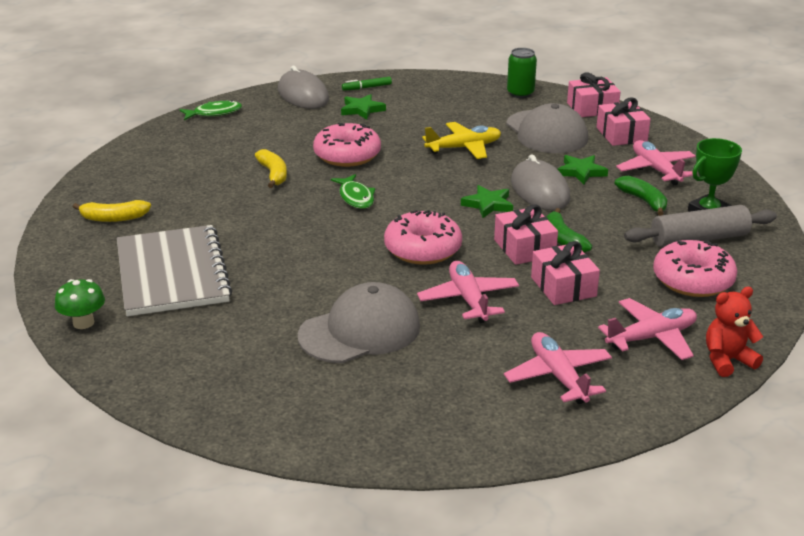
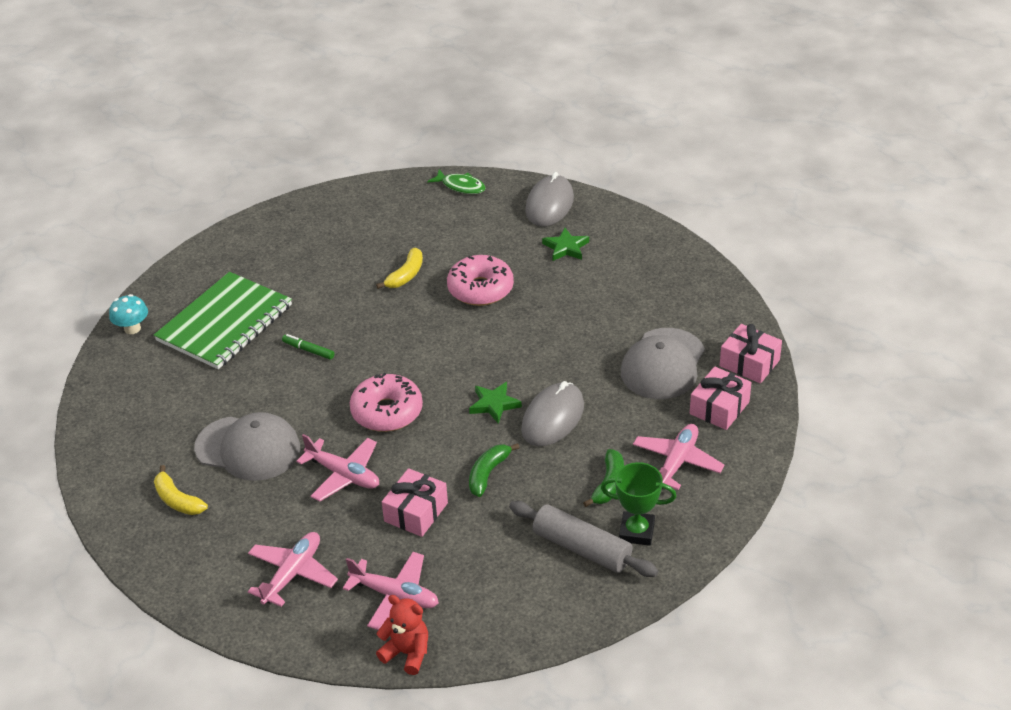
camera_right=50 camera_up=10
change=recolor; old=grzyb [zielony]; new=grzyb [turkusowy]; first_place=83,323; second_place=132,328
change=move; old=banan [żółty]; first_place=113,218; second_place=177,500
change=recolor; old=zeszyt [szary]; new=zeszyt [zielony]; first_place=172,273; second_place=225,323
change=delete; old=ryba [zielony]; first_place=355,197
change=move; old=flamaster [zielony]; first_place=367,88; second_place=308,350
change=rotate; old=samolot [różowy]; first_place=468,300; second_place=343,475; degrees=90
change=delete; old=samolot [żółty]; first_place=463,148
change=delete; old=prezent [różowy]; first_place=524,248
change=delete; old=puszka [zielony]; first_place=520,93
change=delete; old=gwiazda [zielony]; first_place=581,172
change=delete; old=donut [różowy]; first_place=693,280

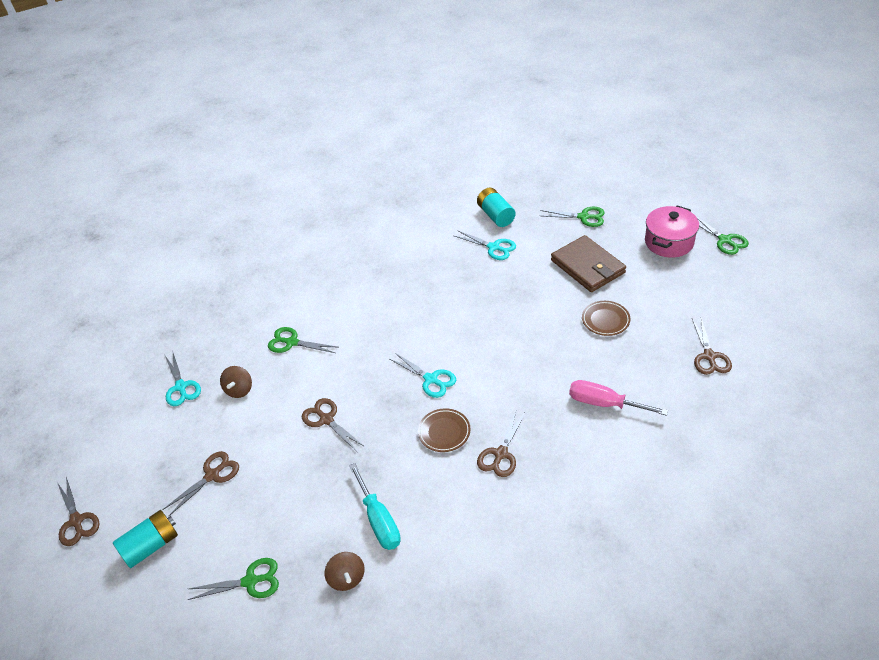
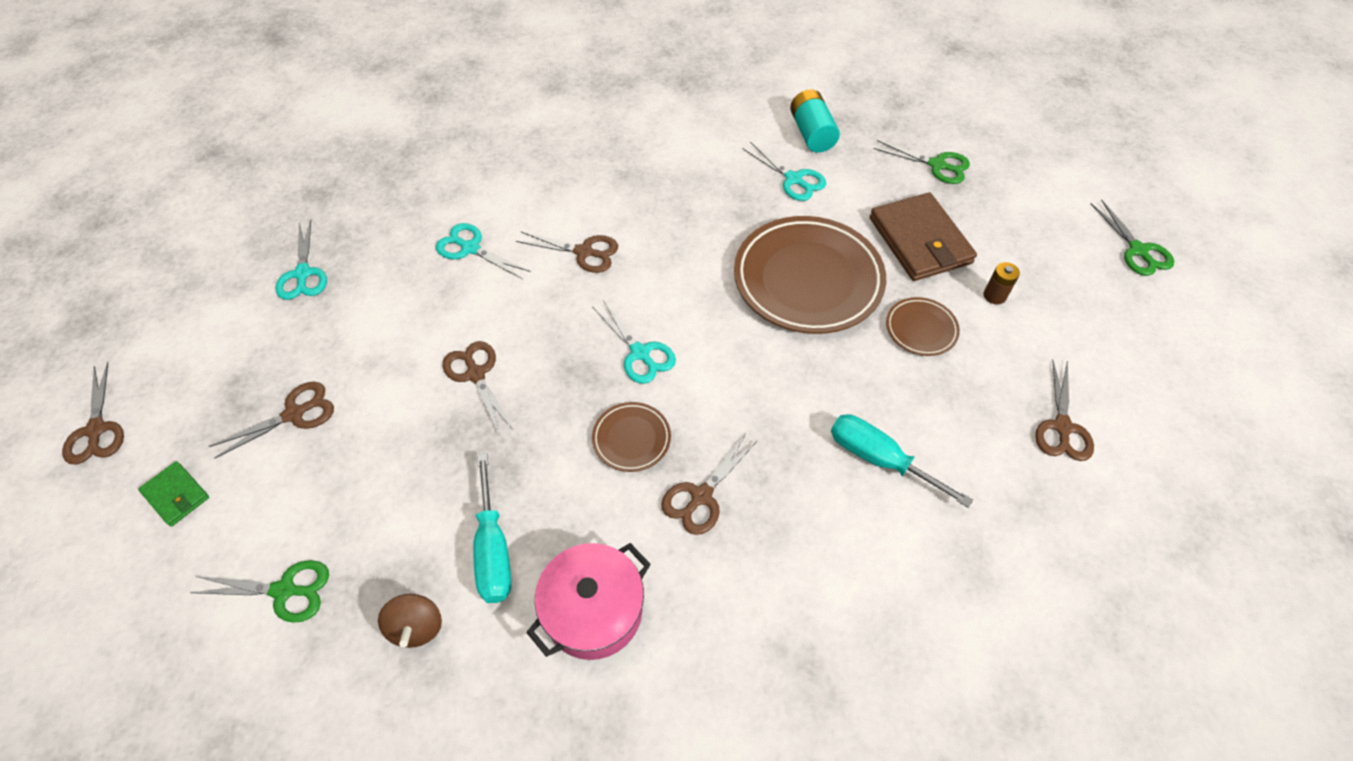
camera_right=10 camera_up=10
change=replace; old=bateria [turkusowy]; new=portfel [zielony]; first_place=151,545; second_place=176,495
change=delete; old=bączek [brązowy]; first_place=239,390
change=recolor; old=nożyczki [zielony]; new=nożyczki [turkusowy]; first_place=292,342; second_place=470,248
change=recolor; old=śrubokręt [różowy]; new=śrubokręt [turkusowy]; first_place=604,403; second_place=879,459
change=move; old=garnek [różowy]; first_place=669,242; second_place=593,611
change=insert; new=nożyczki [brązowy]; second_place=584,252
change=insert; new=talerz [brązowy]; second_place=807,280
change=insert; new=bateria [brązowy]; second_place=994,295

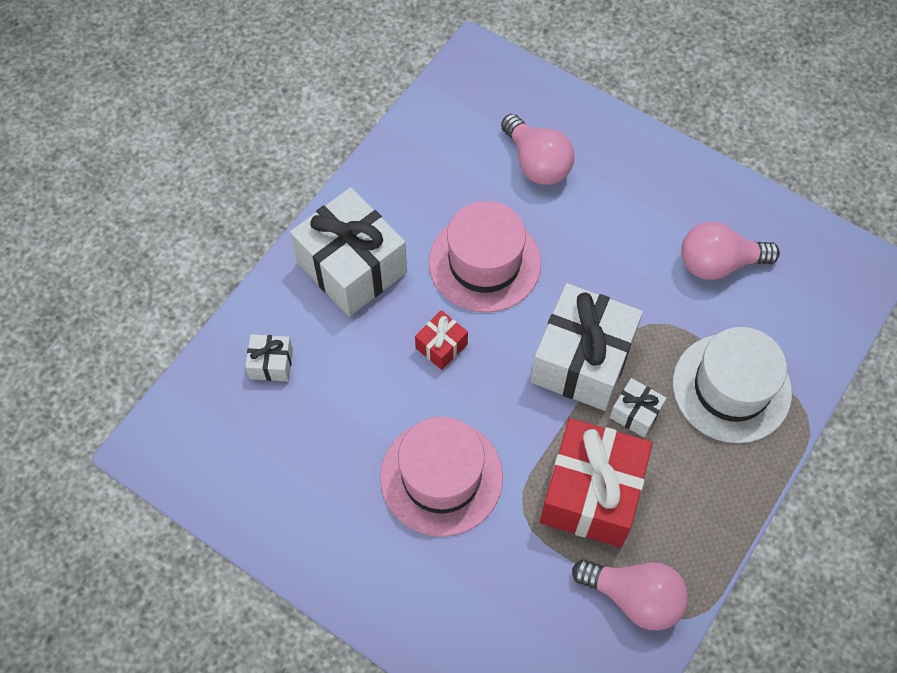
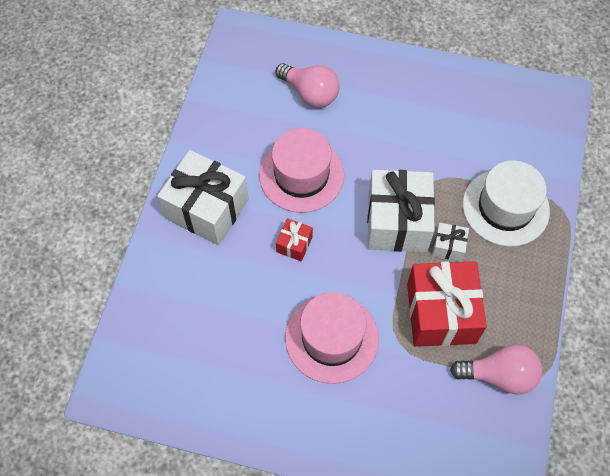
camera_right=-20 camera_up=0
change=delete; old=prezent [biały]; first_place=271,364
change=delete; old=żarówka [różowy]; first_place=718,263

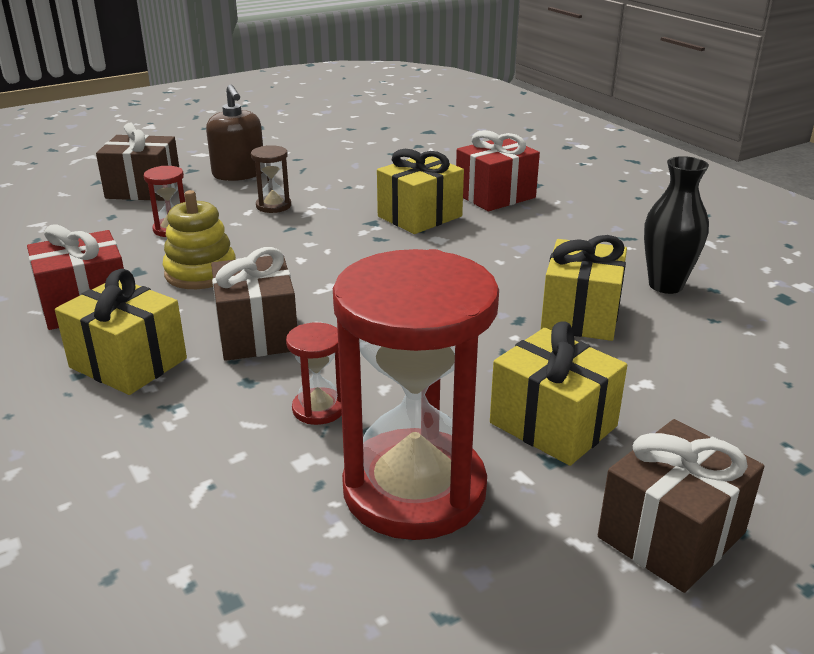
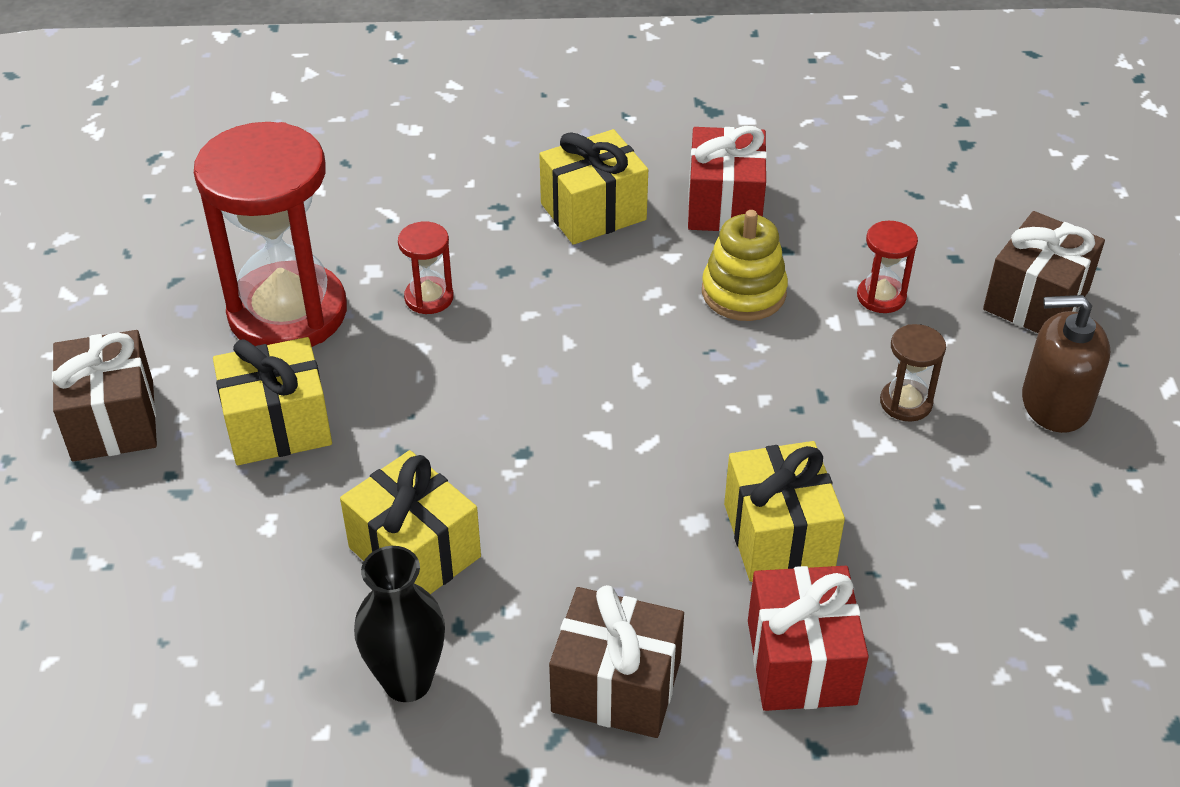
camera_right=120 camera_up=15
change=move; old=prezent [brązowy]; first_place=257,334; second_place=616,686

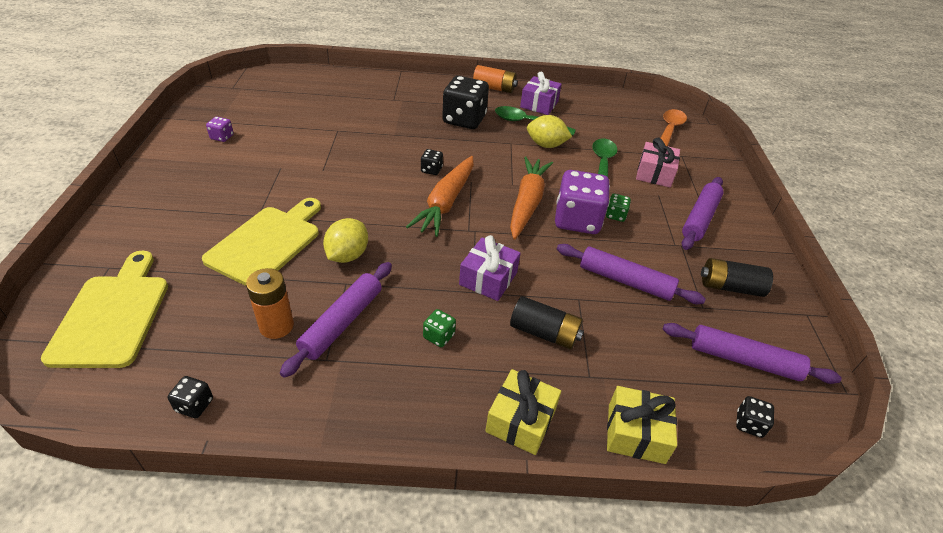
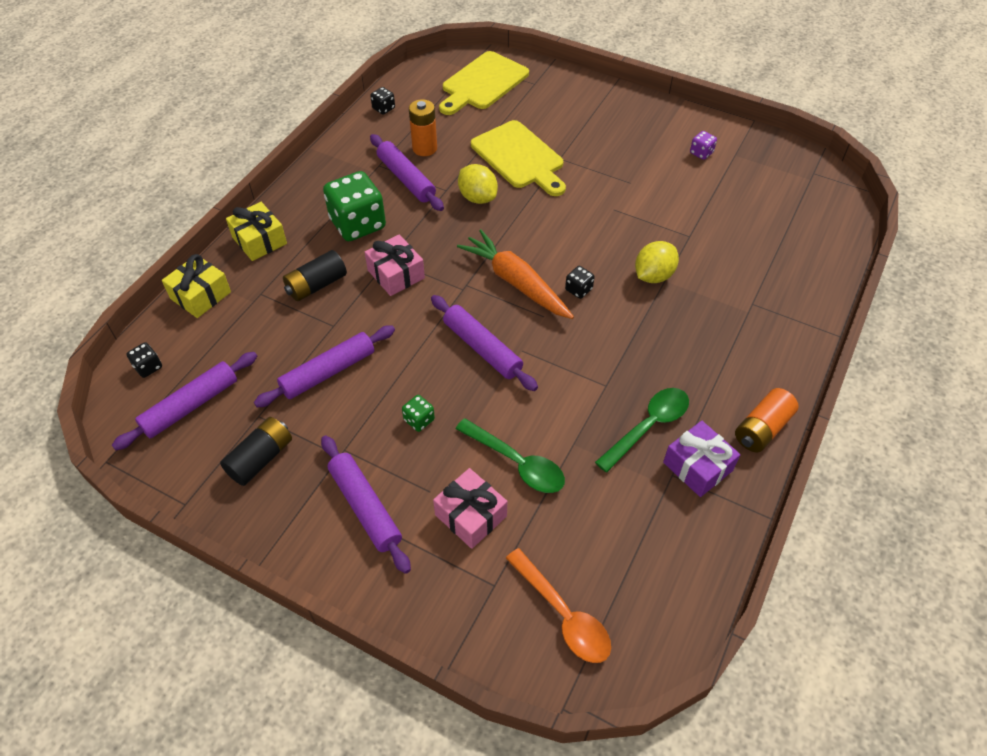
camera_right=120 camera_up=10
change=rotate; old=deska do krojenia [żółty]; first_place=112,315; second_place=483,83; degrees=105
change=resize; old=kostka do gry [zielony]; first_place=439,336; second_place=358,224; factor=2.27
change=delete; old=kostka do gry [czarny]; first_place=464,120
change=recolor; old=prezent [fioletowy]; new=prezent [różowy]; first_place=488,278; second_place=396,274
change=replace; old=marchewka [pomarańczowy]; new=wałek do ciasta [fioletowy]; first_place=527,203; second_place=482,348
change=move; old=cytryna [żółty]; first_place=546,145; second_place=653,275
change=delete; old=kostka do gry [fioletowy]; first_place=577,220

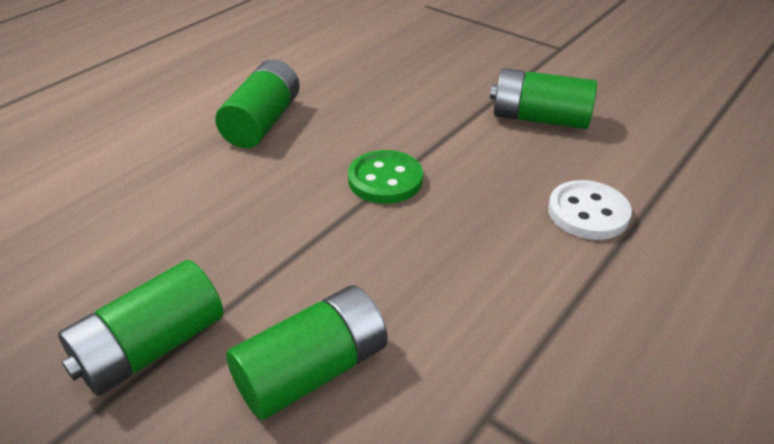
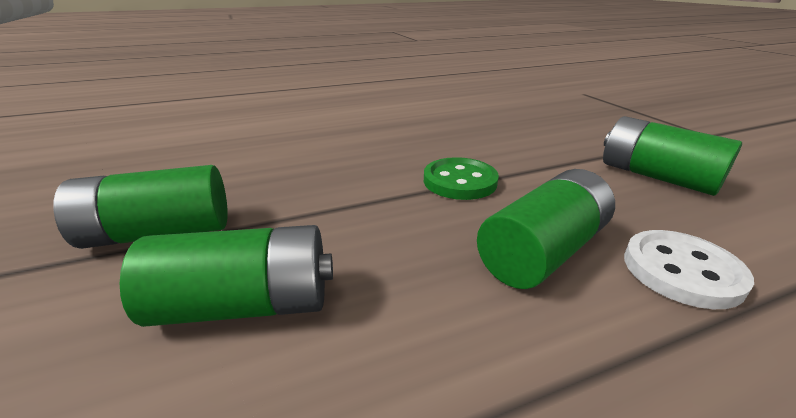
camera_right=30 camera_up=-10
change=move; old=bateria [zielony]; first_place=262,122; second_place=542,251

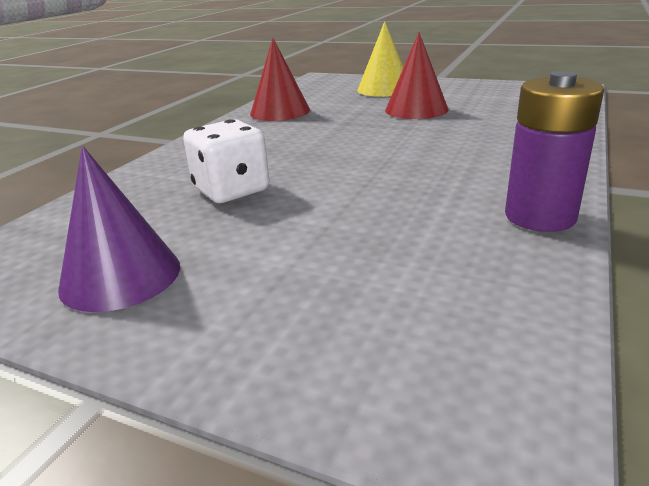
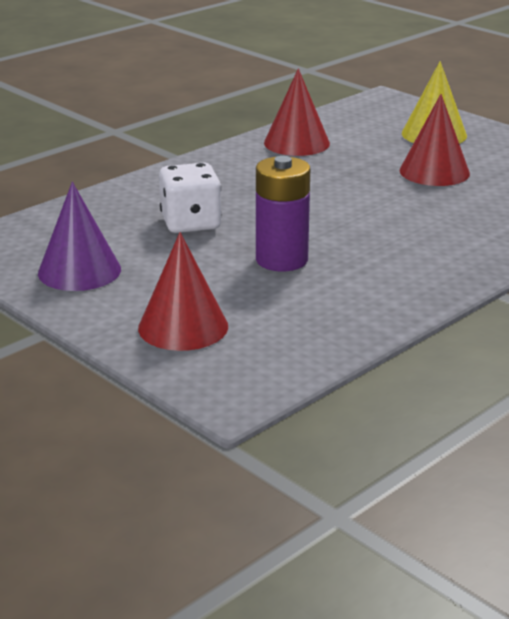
camera_right=20 camera_up=0
change=move; old=bateria [fioletowy]; first_place=540,216; second_place=281,260
change=insert; new=stożek [czerwony]; second_place=183,327

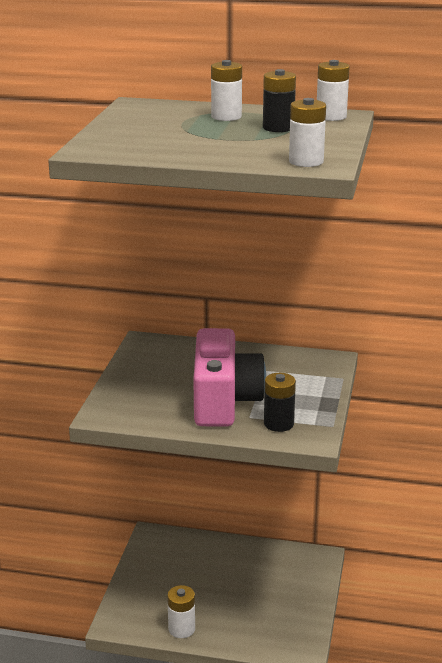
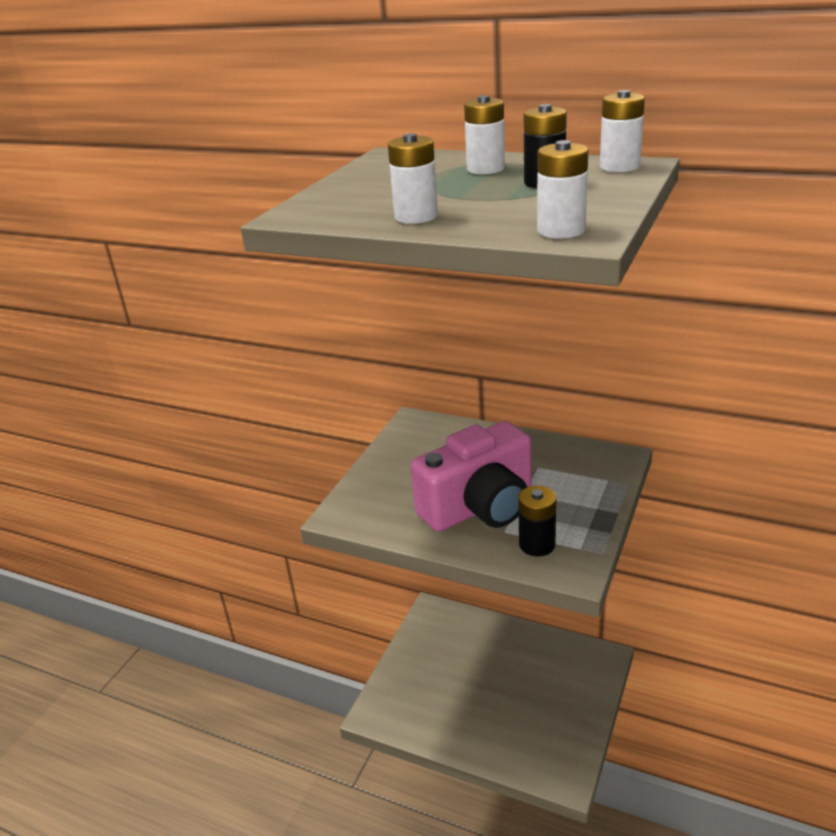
camera_right=15 camera_up=5
change=move; old=bateria [biały]; first_place=181,629; second_place=416,216
change=rotate; old=aparat fotograficzny [różowy]; first_place=224,401; second_place=480,507; degrees=45

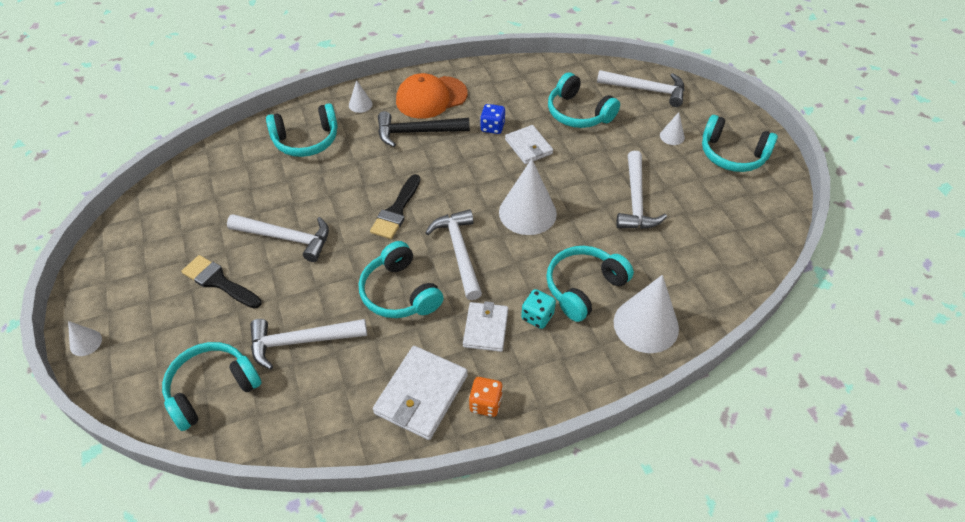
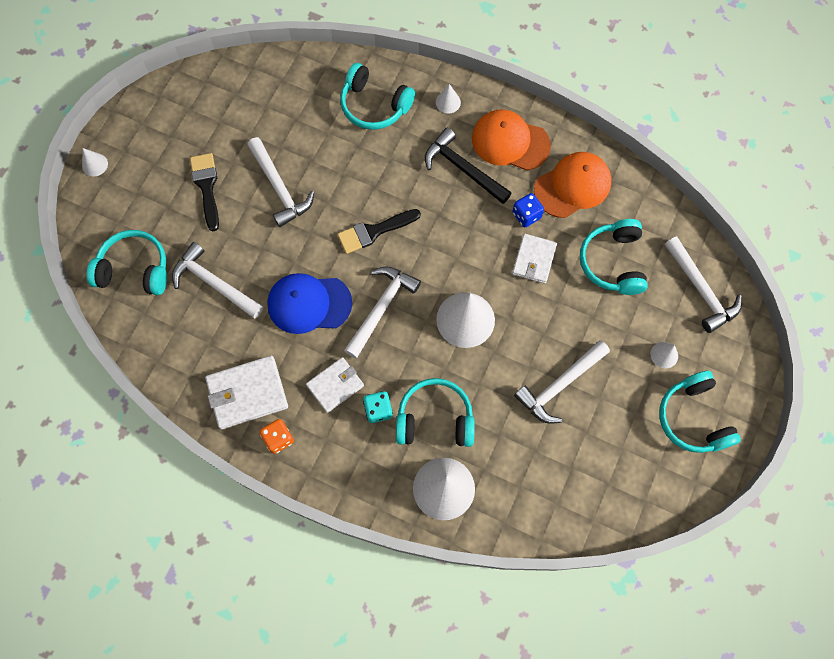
camera_right=45 camera_up=20
change=replace; old=słuchawki [turkusowy]; new=czapka [niebieski]; first_place=400,292; second_place=309,304
change=insert; new=czapka [pomarańczowy]; second_place=572,186

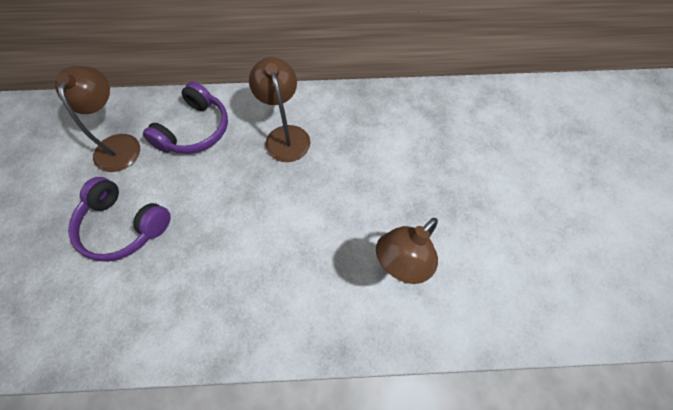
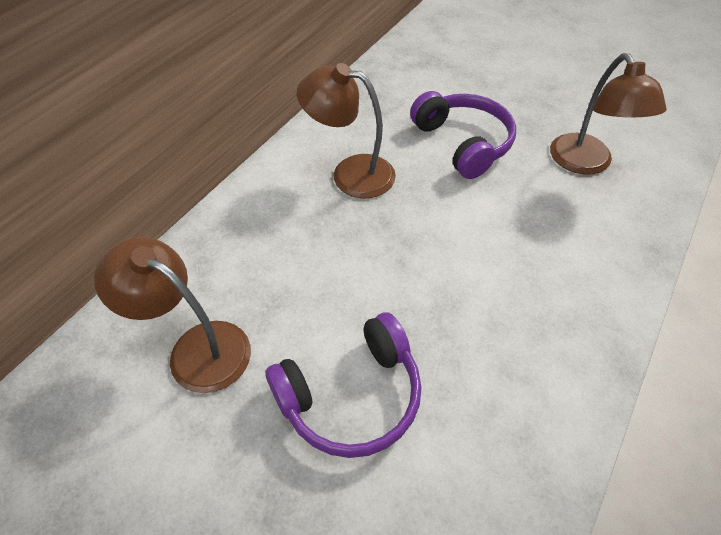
camera_right=-55 camera_up=-10
change=move; old=słuchawki [fioletowy]; first_place=195,130; second_place=463,143

